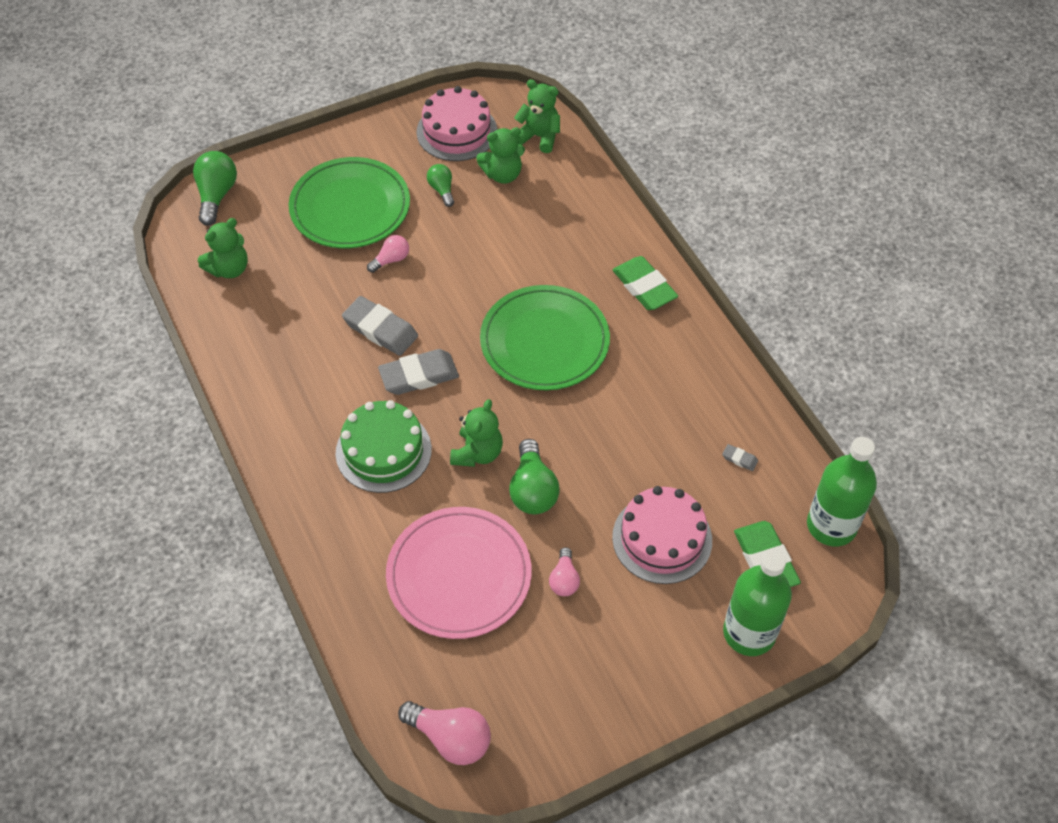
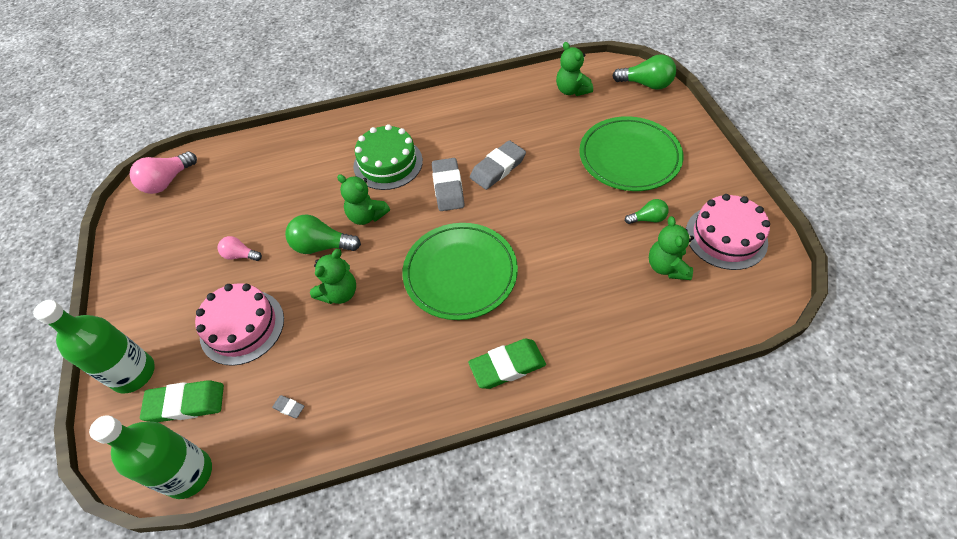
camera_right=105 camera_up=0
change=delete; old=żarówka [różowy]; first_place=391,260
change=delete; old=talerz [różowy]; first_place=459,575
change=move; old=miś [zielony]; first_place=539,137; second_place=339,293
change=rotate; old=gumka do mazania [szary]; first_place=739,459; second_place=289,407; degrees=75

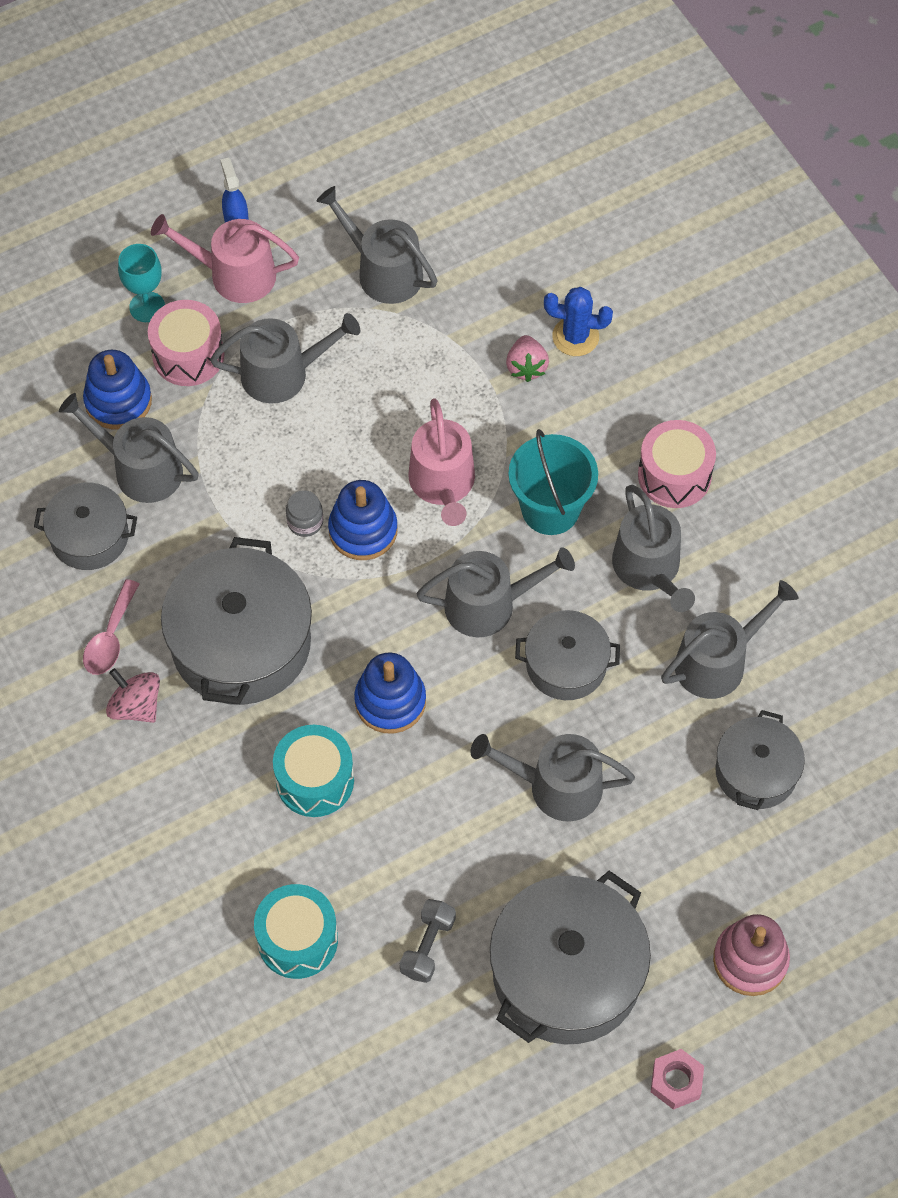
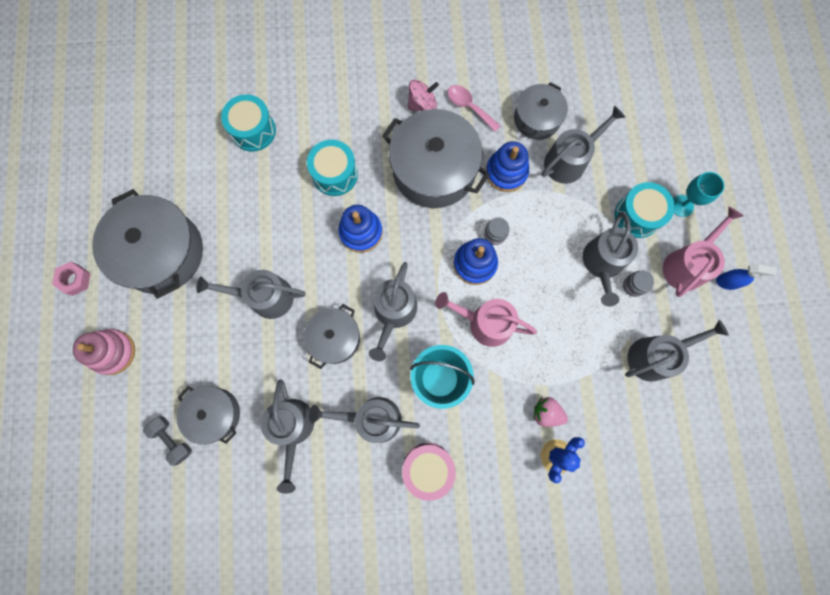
camera_right=115 camera_up=15
change=move; old=zabawka nakładanka [niebieski]; first_place=118,401; second_place=506,172
change=recolor; old=bęben [różowy]; new=bęben [turkusowy]; first_place=188,355; second_place=637,215
change=move; old=hantel [szary]; first_place=428,946; second_place=172,440
change=rotate; old=konewka [szary]; first_place=556,787; second_place=265,297; degrees=-120
change=insert; new=słoik [szary]; second_place=633,286

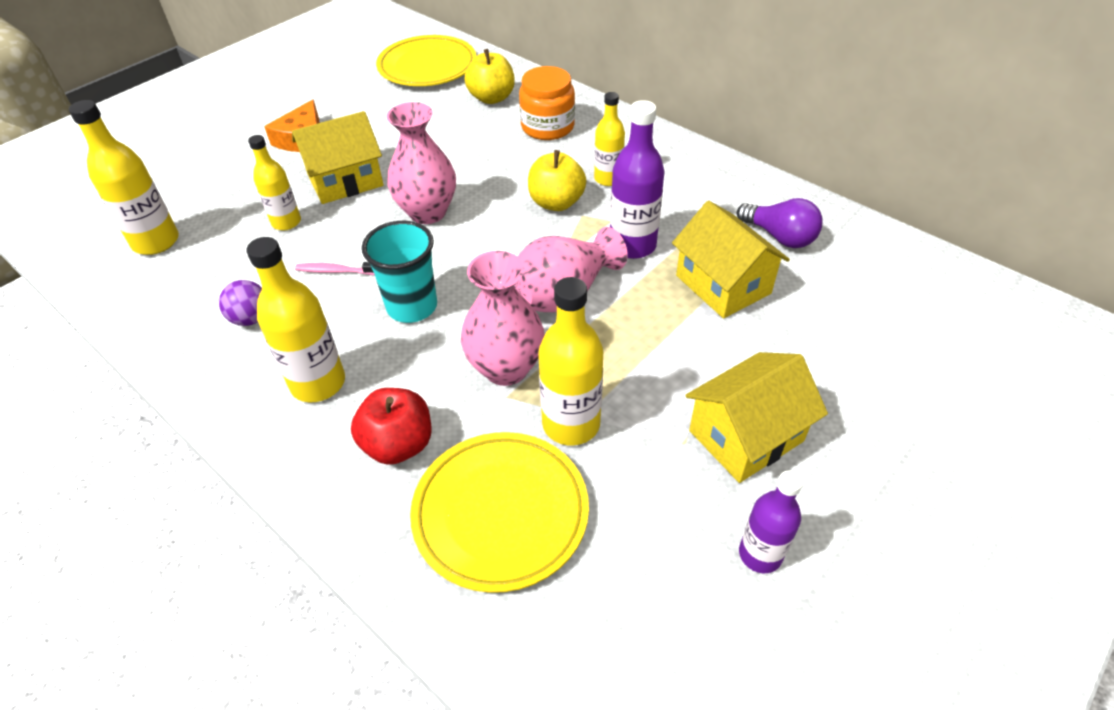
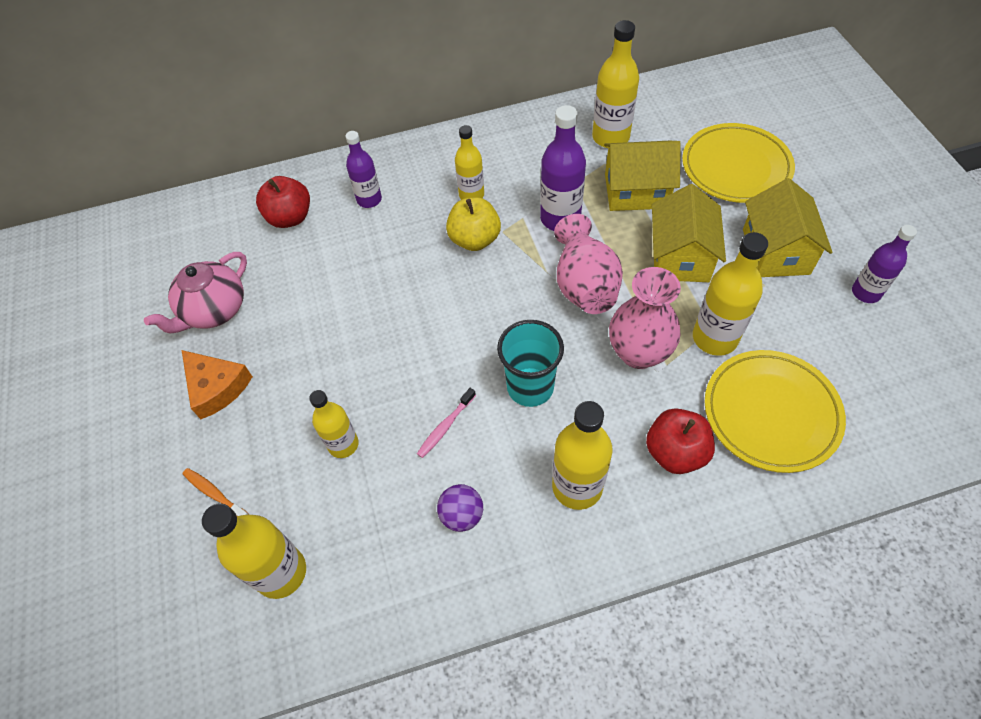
camera_right=-55 camera_up=10
change=move; old=domek [żółty]; first_place=345,180; second_place=680,256
change=move; old=talerz [żółty]; first_place=427,66; second_place=735,167
change=delete; old=wazon [różowy]; first_place=427,212
change=recolor; old=jabłko [żółty]; new=jabłko [czerwony]; first_place=492,98; second_place=290,218
change=replace; old=słoik [pomarańczowy]; new=butelka [fioletowy]; first_place=547,127; second_place=369,200
change=replace; old=żarówka [fioletowy]; new=butelka [żółty]; first_place=779,237; second_place=610,137
change=insert; new=imbryk [różowy]; second_place=214,310
change=insert; new=szczoteczka do zębów [pomarańczowy]; second_place=215,494

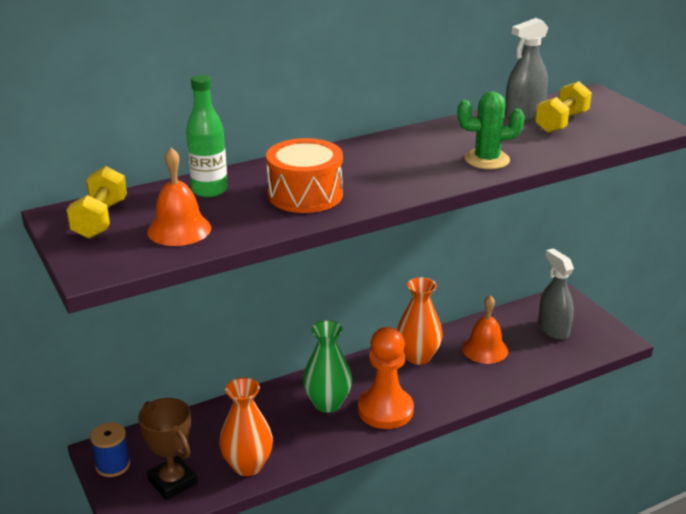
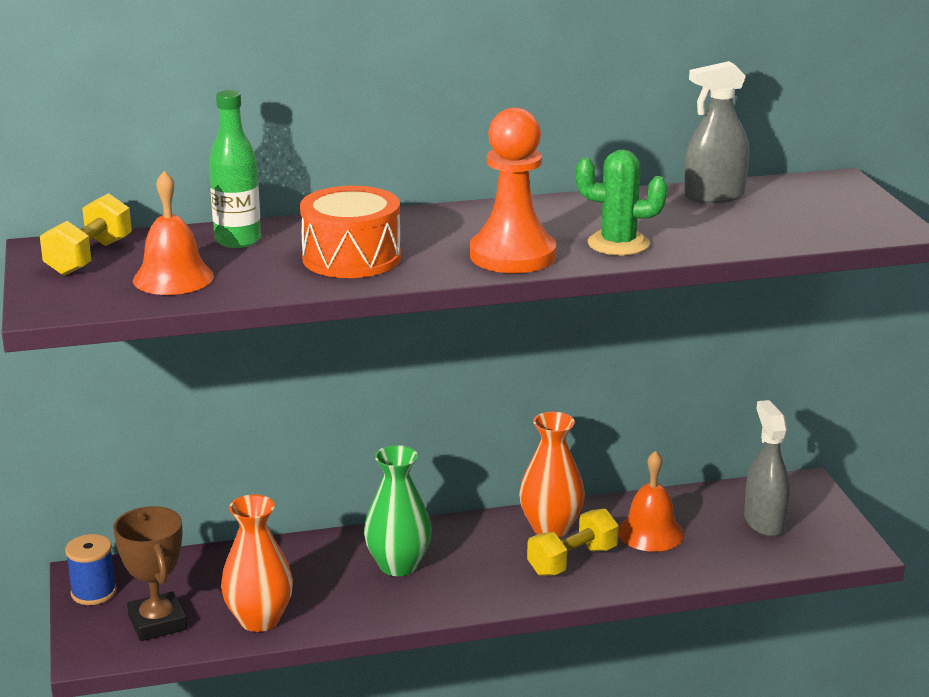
camera_right=15 camera_up=-5
change=move; old=pionek [pomarańczowy]; first_place=385,410; second_place=512,255
change=move; old=hantel [żółty]; first_place=561,122; second_place=572,561

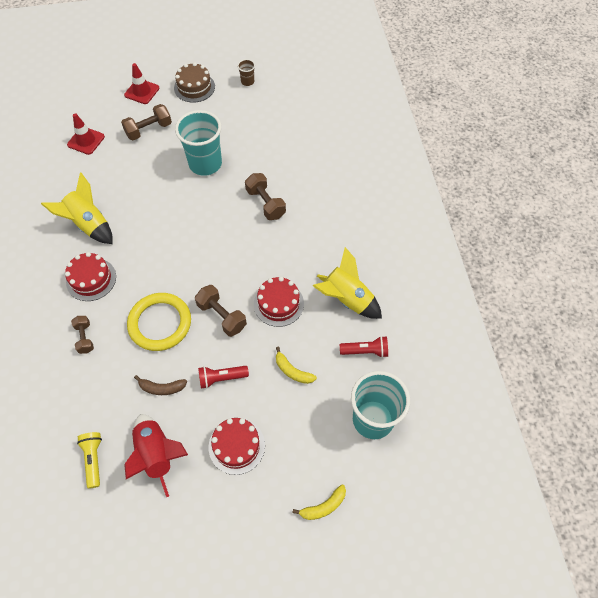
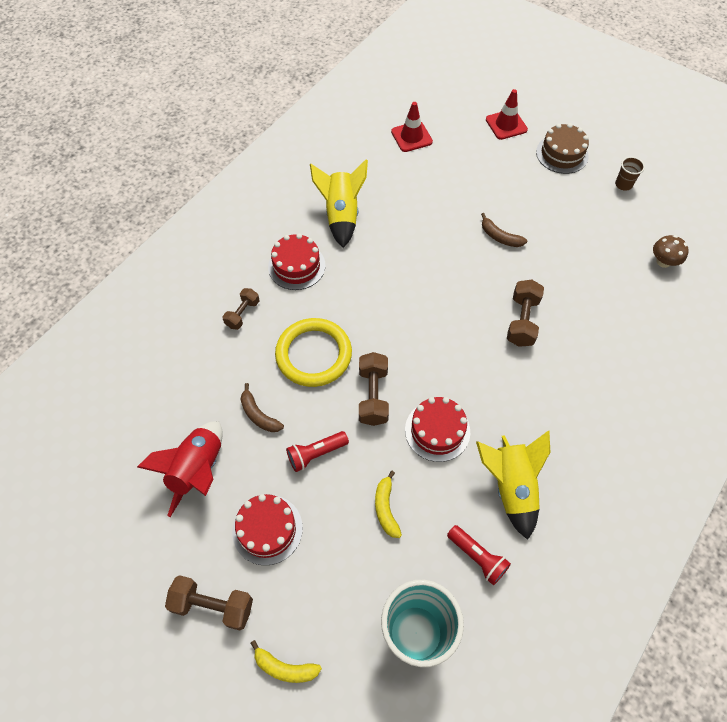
camera_right=45 camera_up=0
change=delete; old=latarka [żółty]; first_place=93,460
change=move; old=hantel [brązowy]; first_place=149,130; second_place=213,605
change=replace; old=szklanka [turkusowy]; new=banan [brązowy]; first_place=205,164; second_place=500,237
change=rotate; old=latarka [czerwony]; first_place=221,378; second_place=316,454; degrees=-60
change=insert; new=grzyb [brązowy]; second_place=663,262

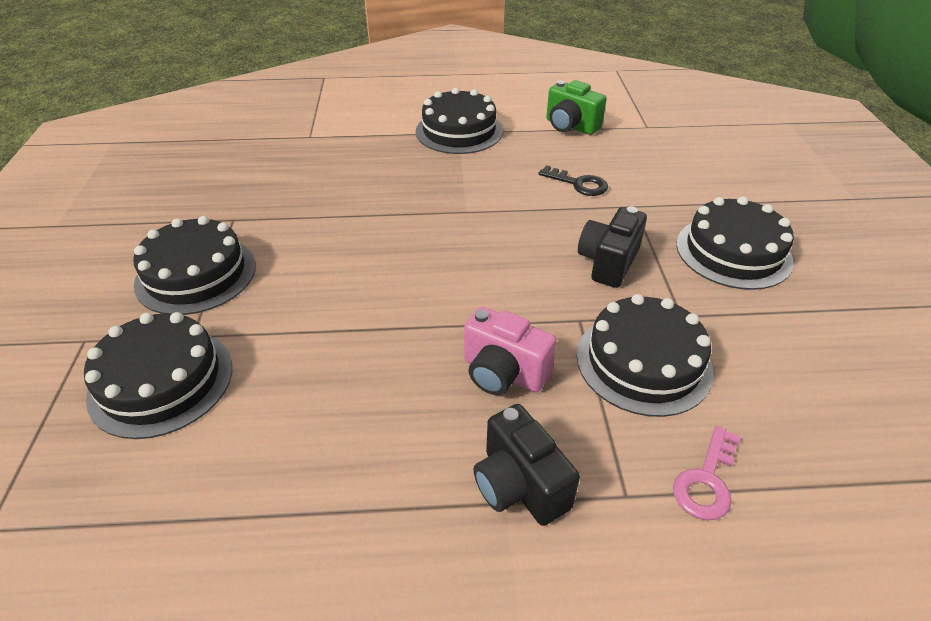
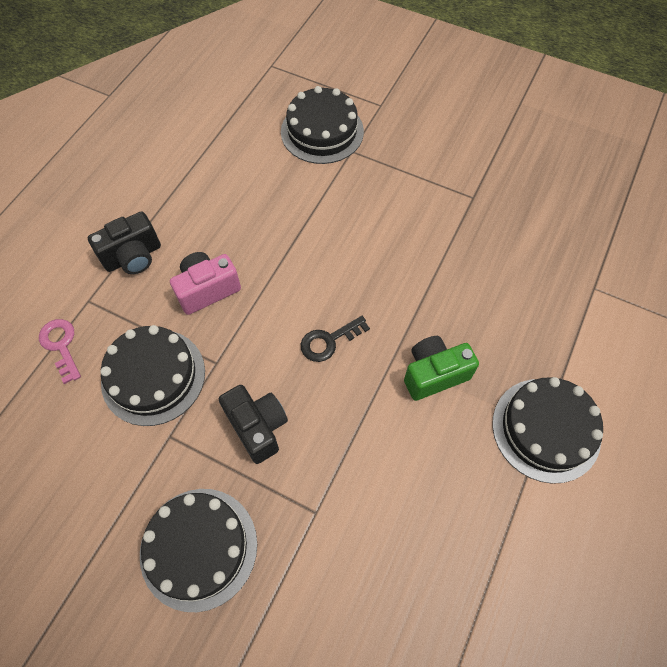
camera_right=120 camera_up=20
change=delete; old=tort [czarny]; first_place=196,274
change=rotate; old=aparat fotograficzny [czarny]; first_place=519,485; second_place=133,257; degrees=150
change=move; old=klucz [czarny]; first_place=579,184; second_place=328,341
change=move; old=aparat fotograficzny [zielony]; first_place=570,126; second_place=434,374

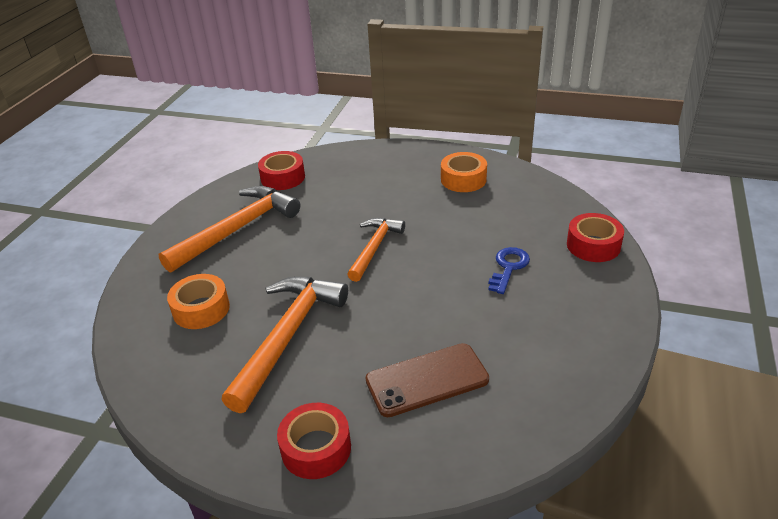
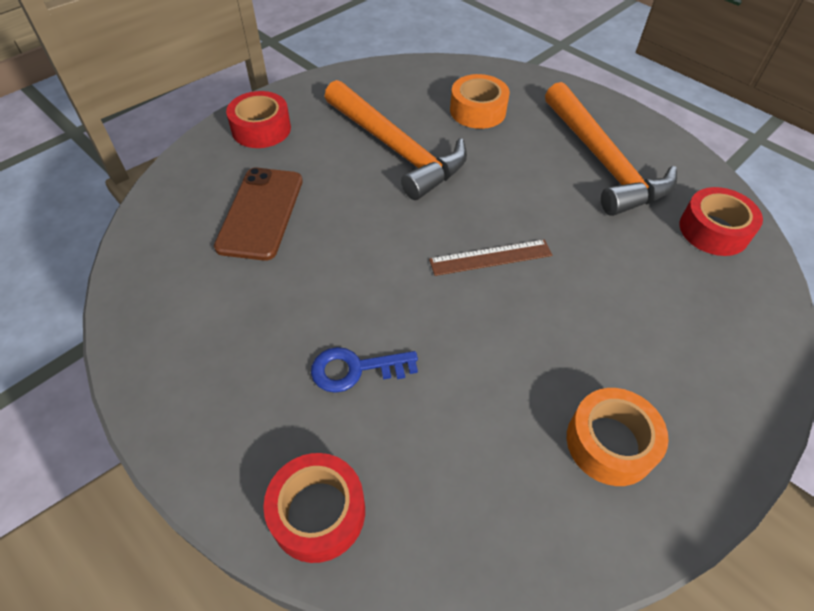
camera_right=115 camera_up=15
change=replace; old=młotek [pomarańczowy]; new=linijka [brązowy]; first_place=374,248; second_place=490,257
change=rotate; old=klucz [niebieski]; first_place=508,267; second_place=355,369; degrees=120

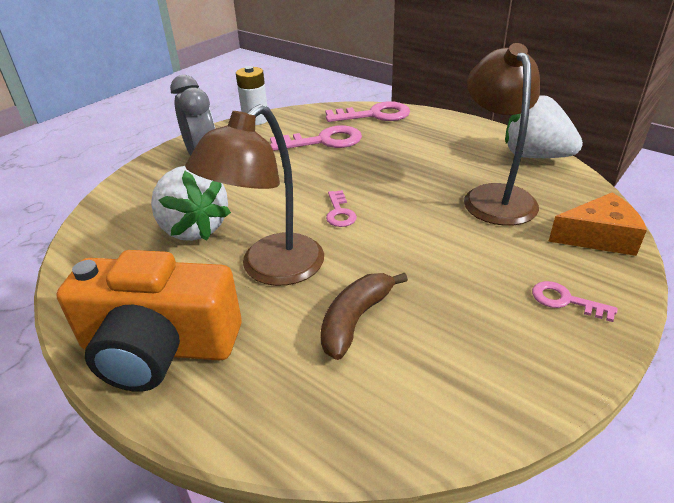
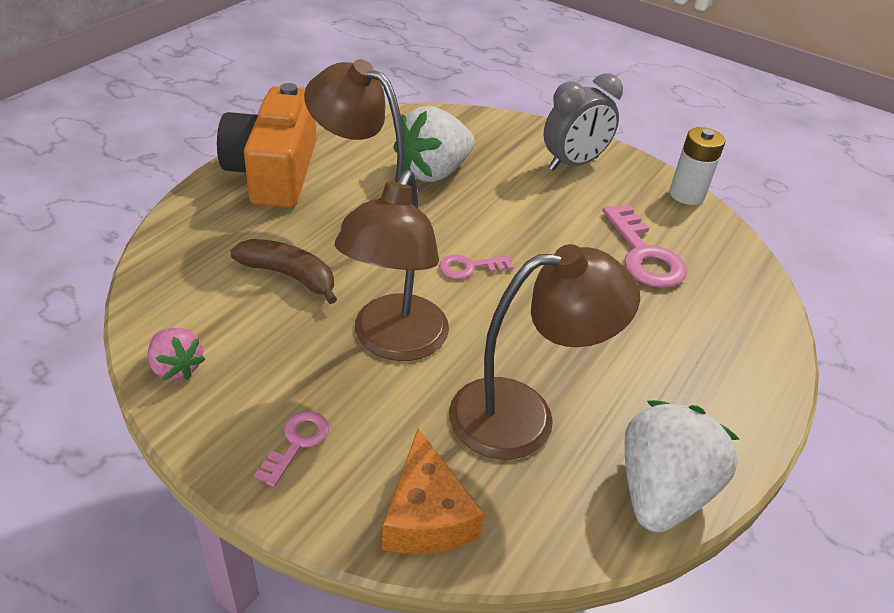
camera_right=80 camera_up=5
change=delete; old=klucz [różowy]; first_place=374,115
change=insert; new=truskawka [różowy]; second_place=176,367
change=insert; new=lampka [brązowy]; second_place=394,342

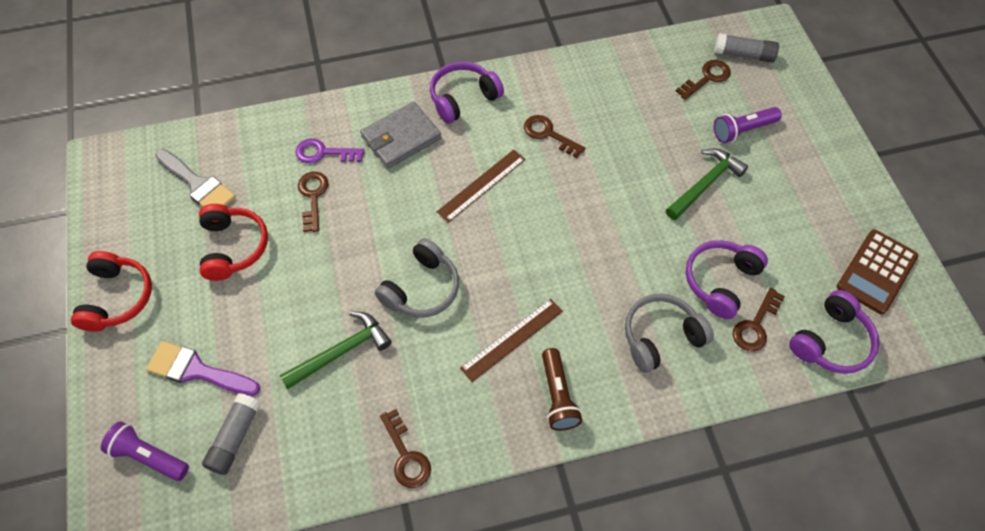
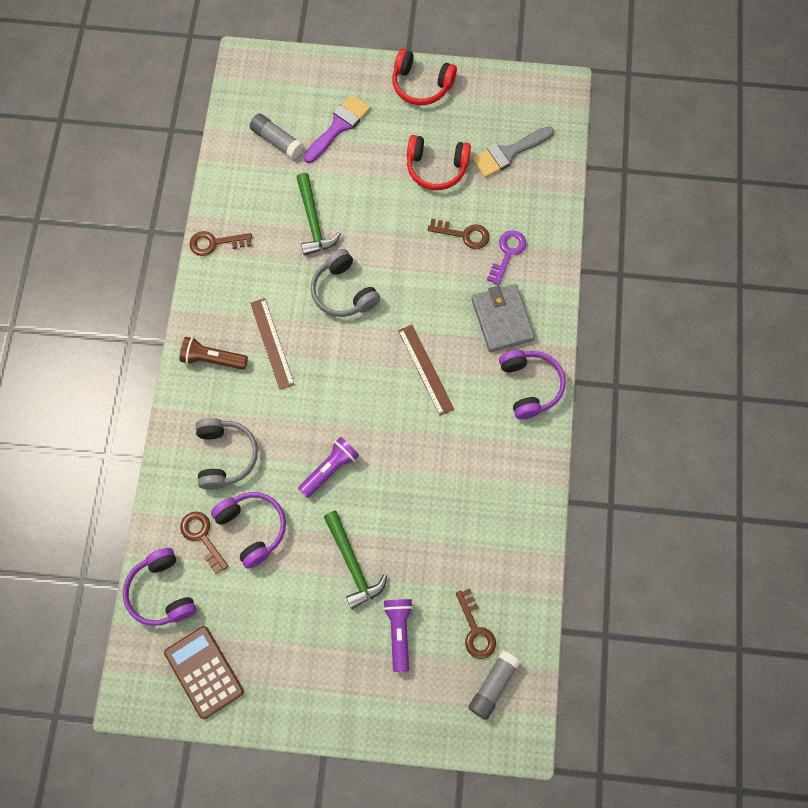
camera_right=110 camera_up=10
change=move; old=latarka [fioletowy]; first_place=148,456; second_place=330,469
change=delete; old=klucz [brązowy]; first_place=549,134

